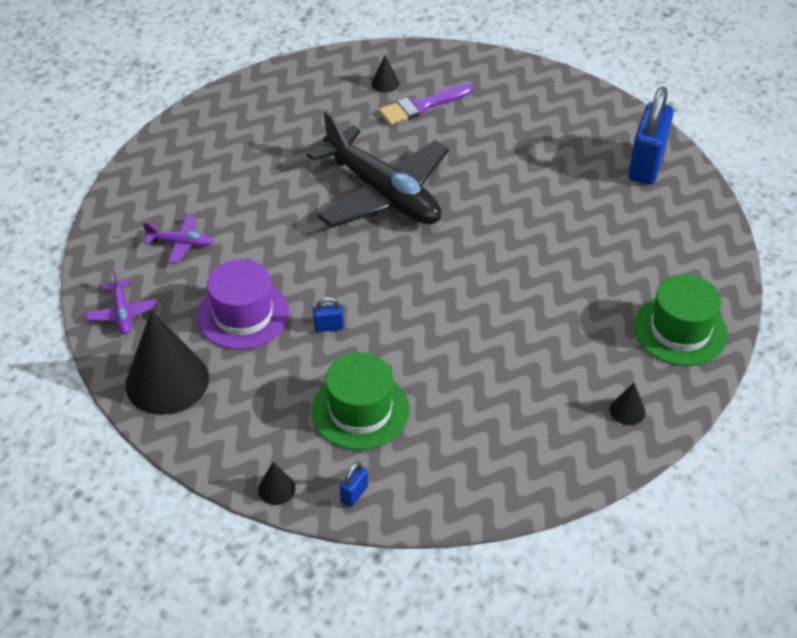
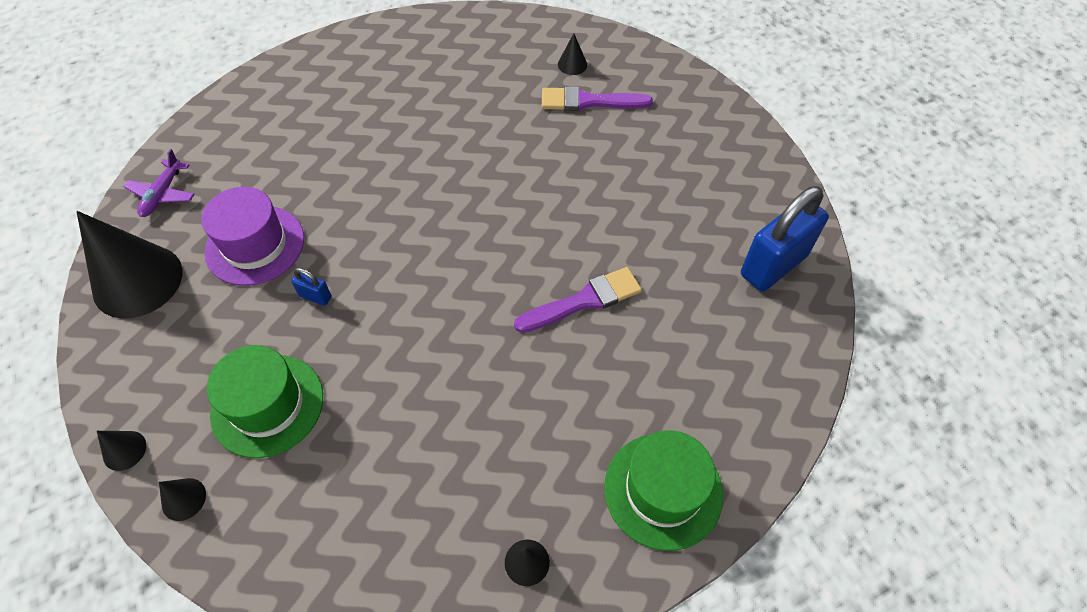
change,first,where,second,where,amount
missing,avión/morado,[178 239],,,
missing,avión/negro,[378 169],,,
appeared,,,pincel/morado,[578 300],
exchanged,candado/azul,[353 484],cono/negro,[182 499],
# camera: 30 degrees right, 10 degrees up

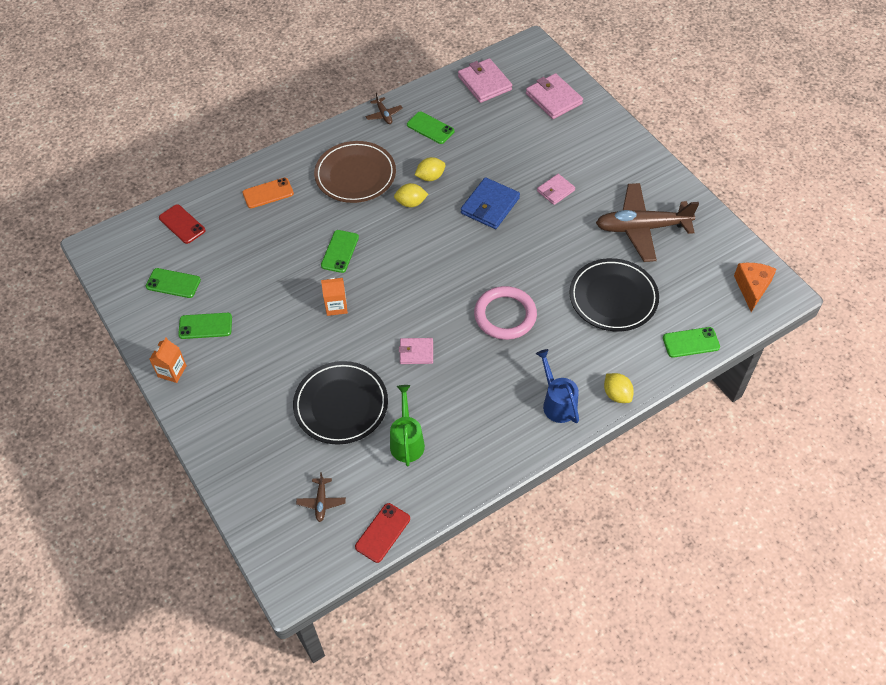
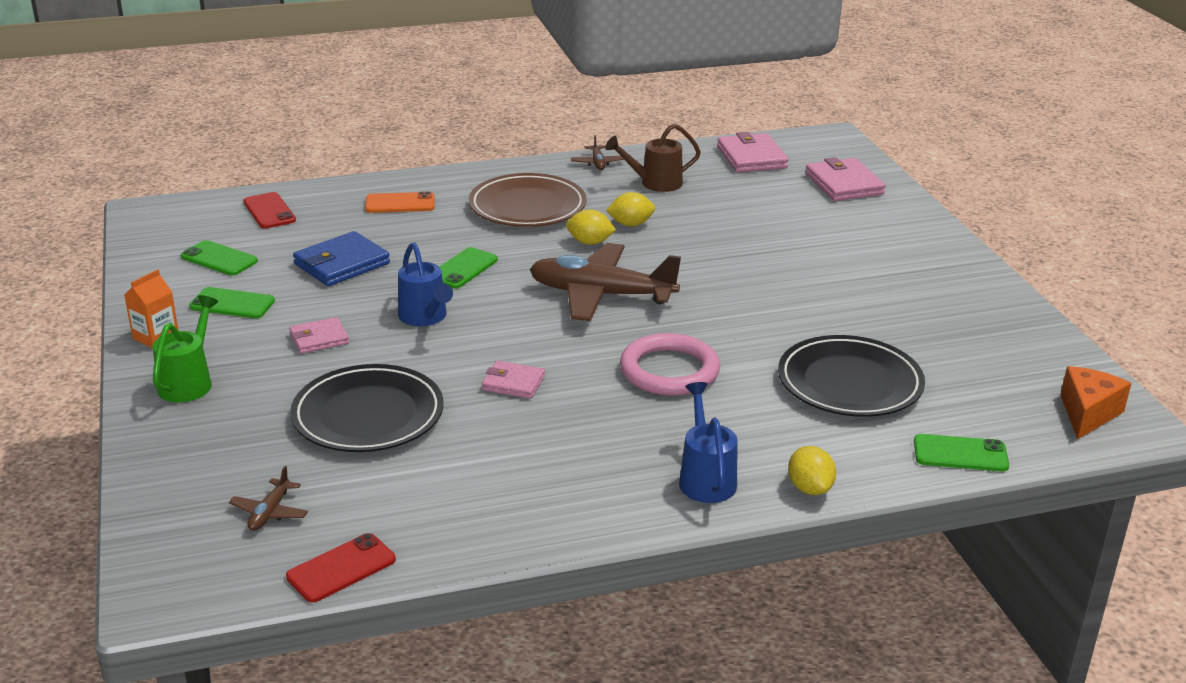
change,first,where,second,where,amount
relocated,regadera/verde,[407 425],,[186 349],
relocated,cartera/azul,[490 203],,[341 258],
relocated,cartera/rosa,[556 189],,[319 335],
relocated,avión/marrón,[647 222],,[605 282],
exchanged,cartón de leche/naranja,[334 296],regadera/azul,[425 284],
exchanged,móvil/verde,[431 128],regadera/marrón,[653 158],
# camera: 15 degrees right, 25 degrees down

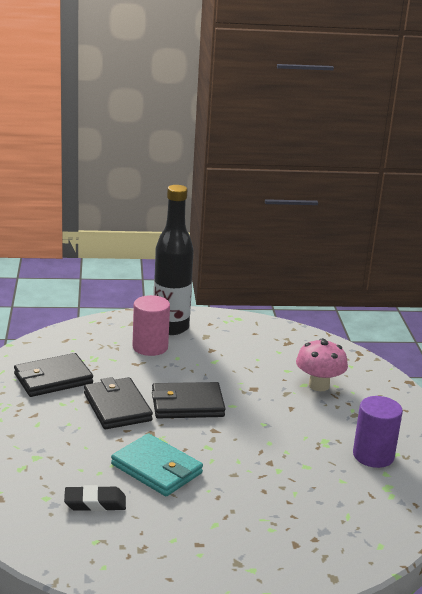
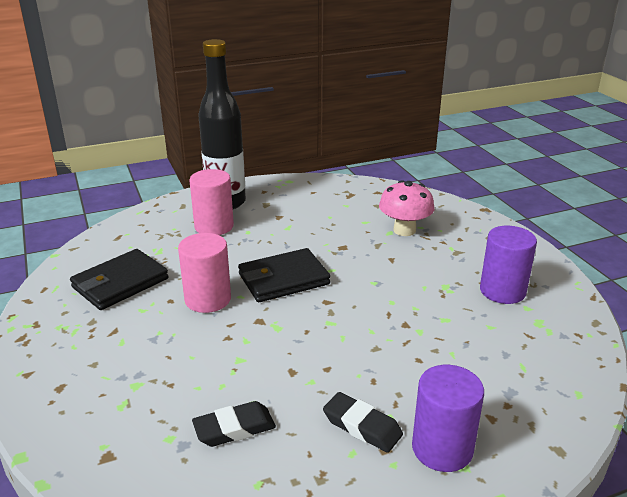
change,first,where,second,where,amount
missing,cartera/turquesa,[157 464],,,
appeared,,,goma de borrar/negro,[363 422],
appeared,,,cilindro/morado,[448 418],
exchanged,cartera/negro,[118 403],cilindro/rosa,[204 273],
# camera: 15 degrees left, 5 degrees up

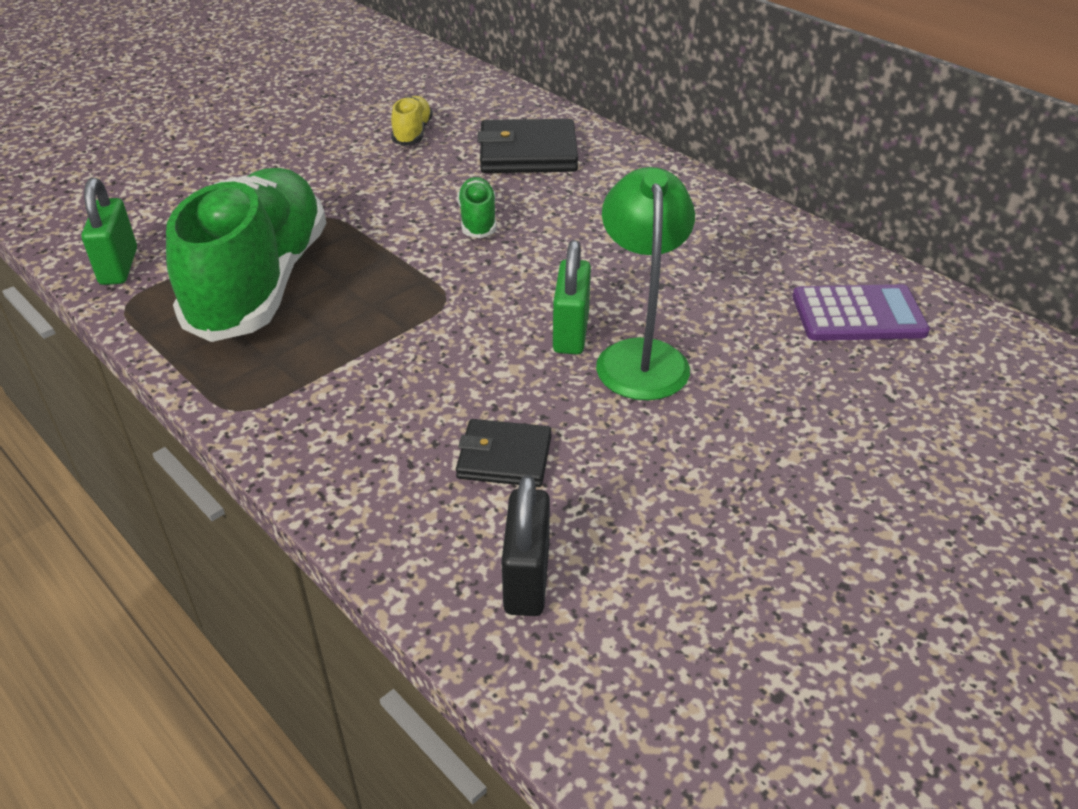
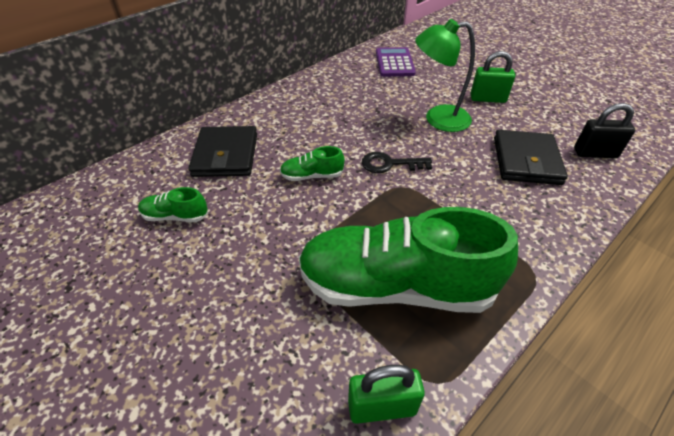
change,first,where,second,where,amount
appeared,,,llave/negro,[397 162],
relocated,candado/verde,[572 297],,[493 77],
colour,zapato/amarillo,[412 121],zapato/verde,[173 204],
size,cartera/negro,[503 453],,[531 157],x1.63
# camera: 90 degrees left, 5 degrees up

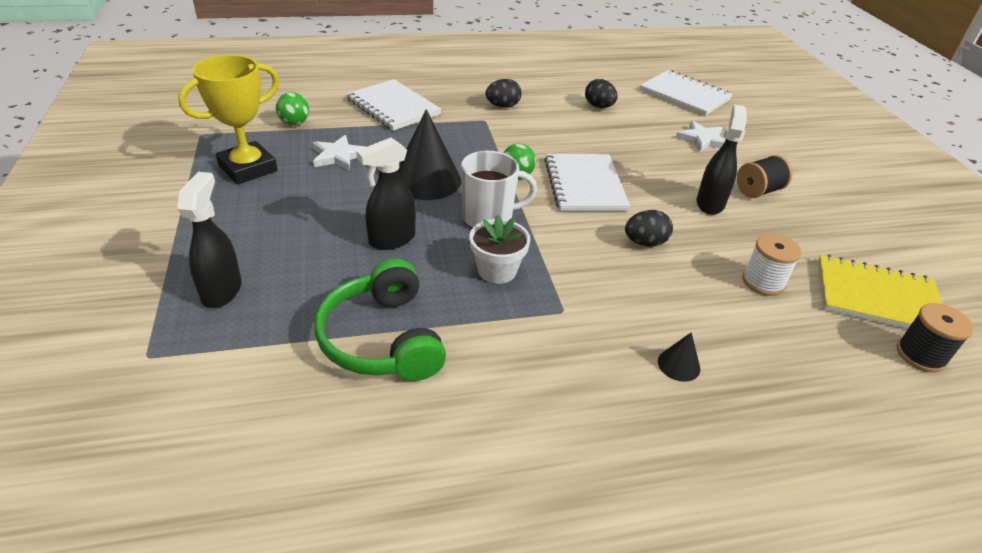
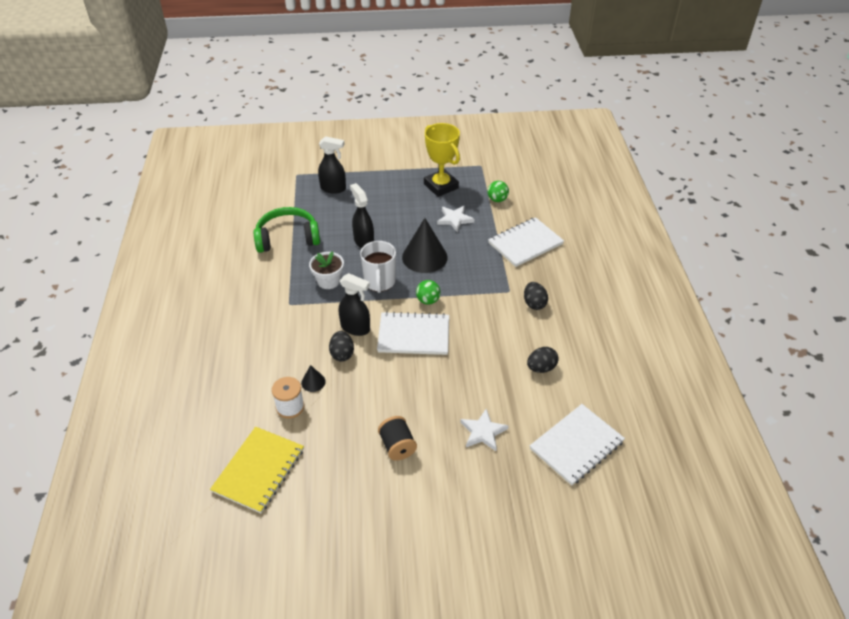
change,first,where,second,where,amount
missing,carrete/negro,[935 338],,,
relocated,cono/negro,[679 357],,[313 378],
relocated,pulverizador/negro,[721 160],,[354 304],
# camera: 100 degrees right, 5 degrees up

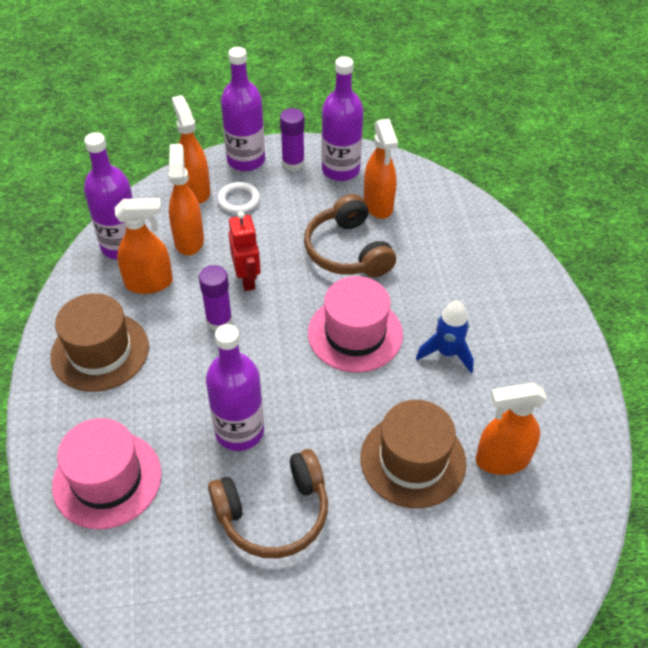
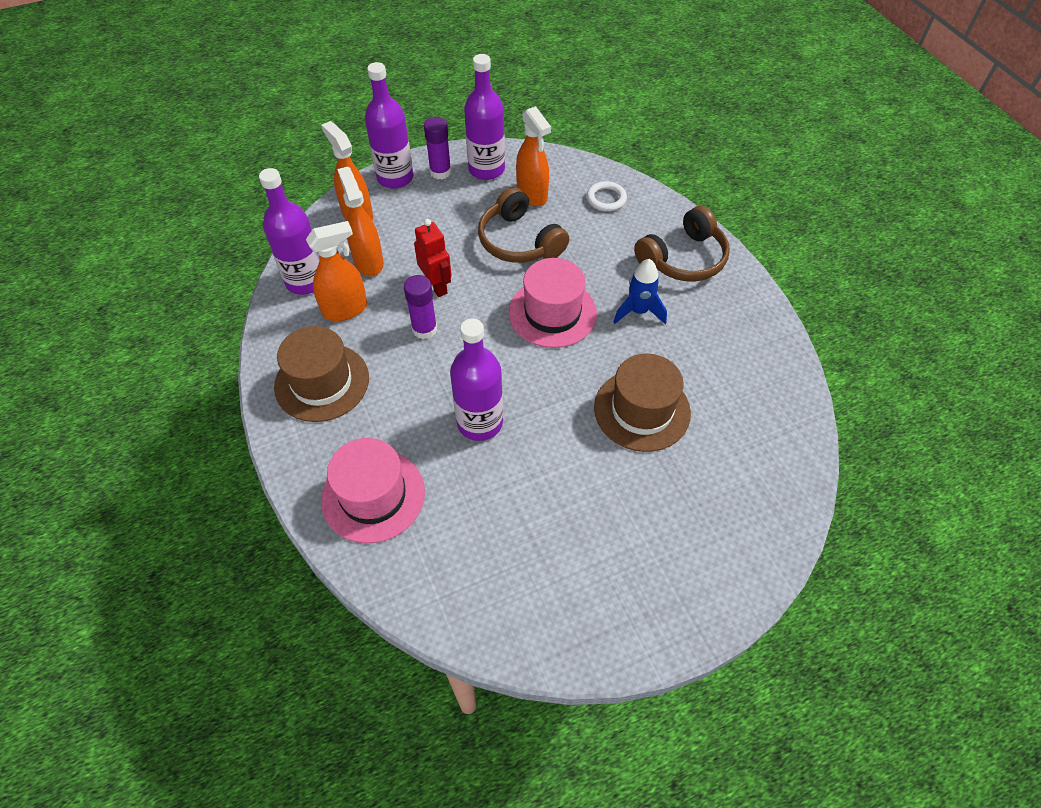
change,first,where,second,where,amount
missing,pulverizador/naranja,[511 429],,,
relocated,auriculares/marrón,[268 503],,[682 243],
relocated,anillo/blanco,[238 198],,[607 196],
# camera: 15 degrees left, 5 degrees up

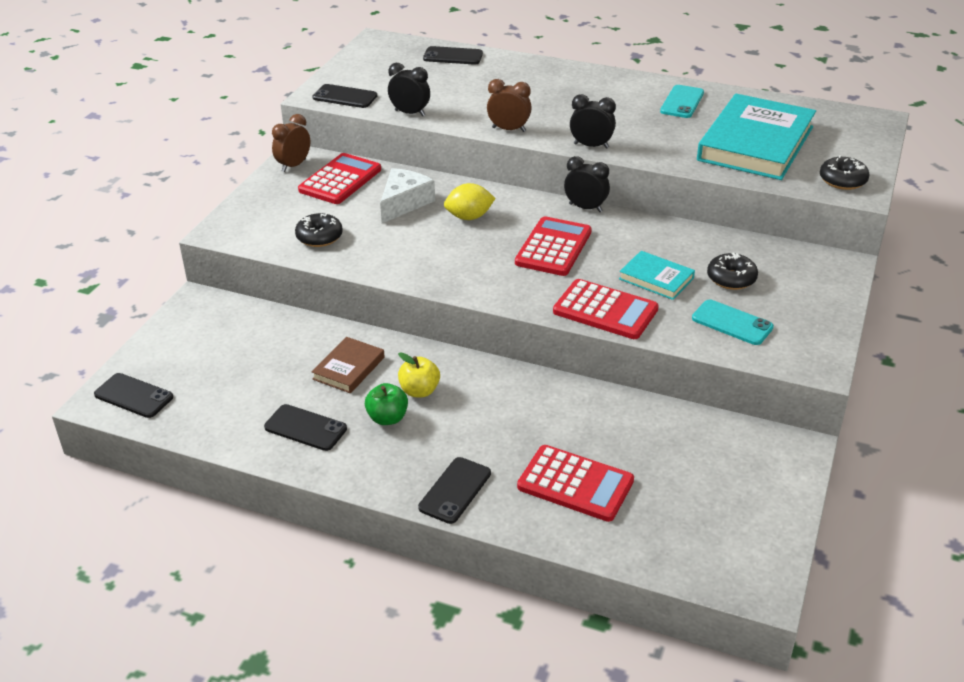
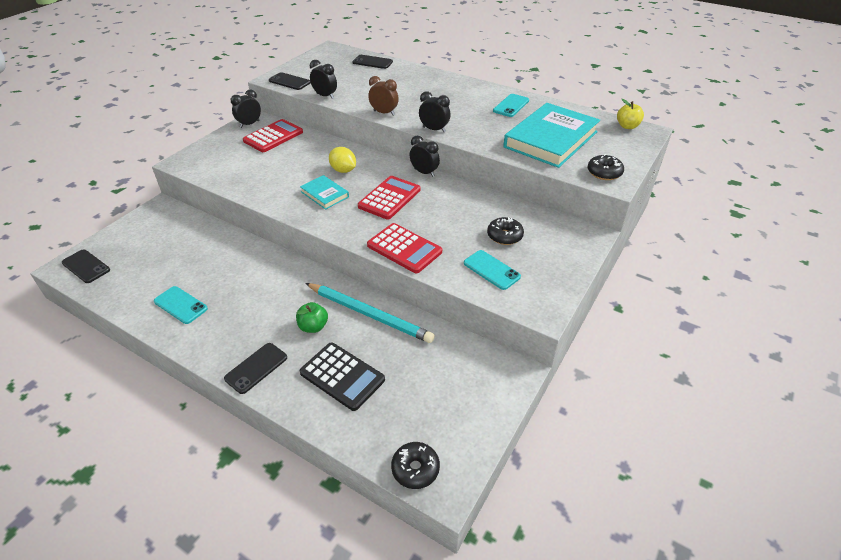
change,first,where,second,where,amount
missing,libro/marrón,[348 365],,,
missing,queso/blanco,[407 195],,,
appeared,,,lápiz/turquesa,[370 313],
relocated,rosquilla/negro,[319 230],,[415 465],
relocated,manzana/verde,[386 404],,[312 317],
relocated,manzana/amarillo,[419 374],,[630 114],
relocated,libro/turquesa,[657 275],,[324 192],
colour,móvil/negro,[305 427],móvil/turquesa,[181 305],
colour,despertador/marrón,[291 143],despertador/negro,[245 108],
colour,calculadora/rojo,[575 483],calculadora/negro,[342 376],
spun,limón/amarillo,[470 201],,[342 160],45 degrees clockwise
# camera: 10 degrees right, 5 degrees up

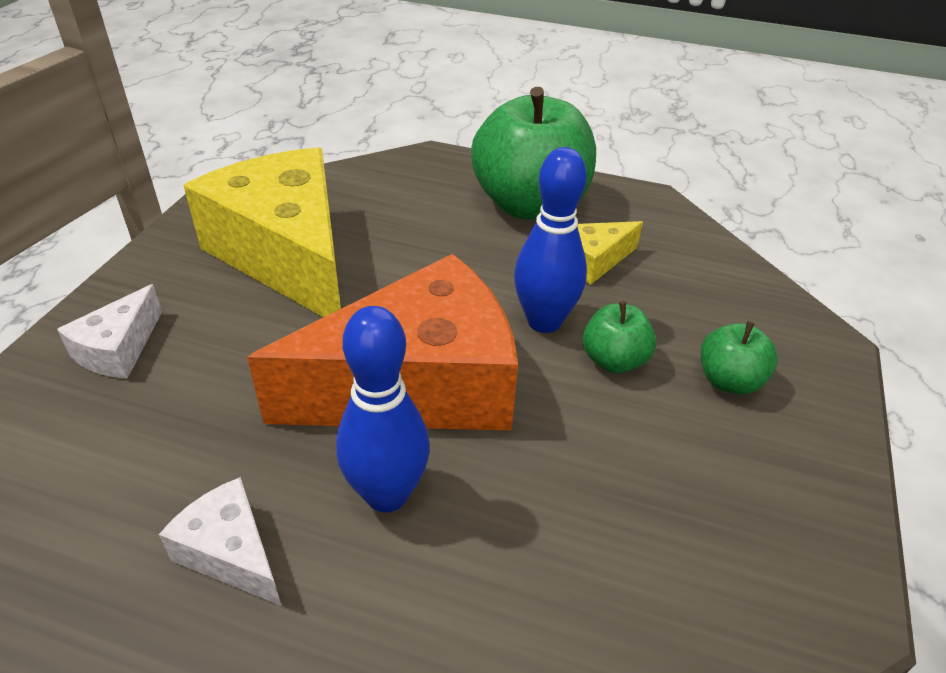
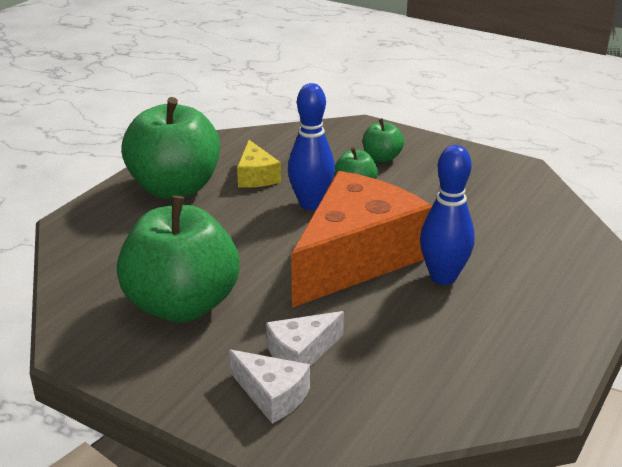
change,first,where,second,where,amount
relocated,queso/blanco,[220 541],,[305 339],
exchanged,queso/amarillo,[262 232],manzana/verde,[178 259],
spun,queso/naranja,[382 342],,[361 239],45 degrees clockwise
# camera: 75 degrees left, 10 degrees down

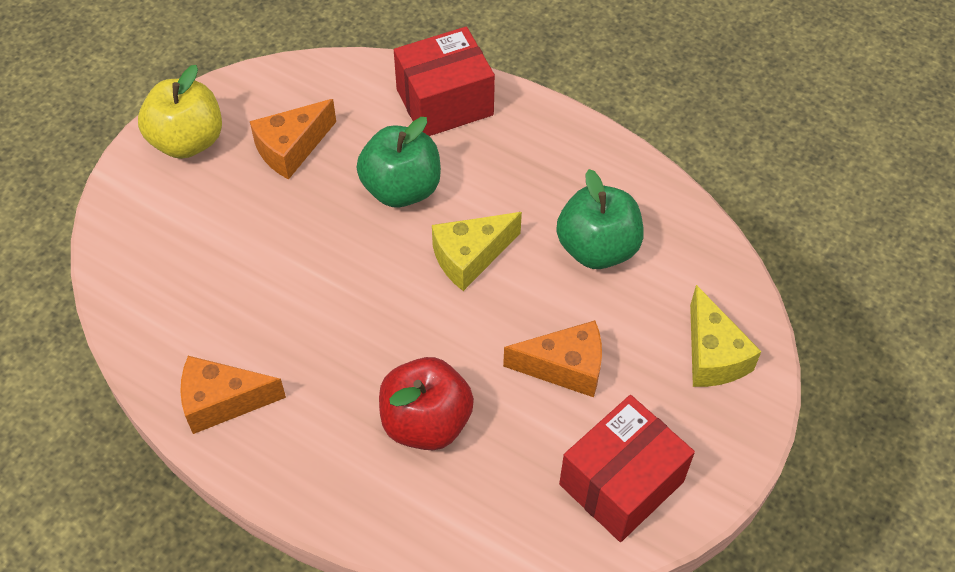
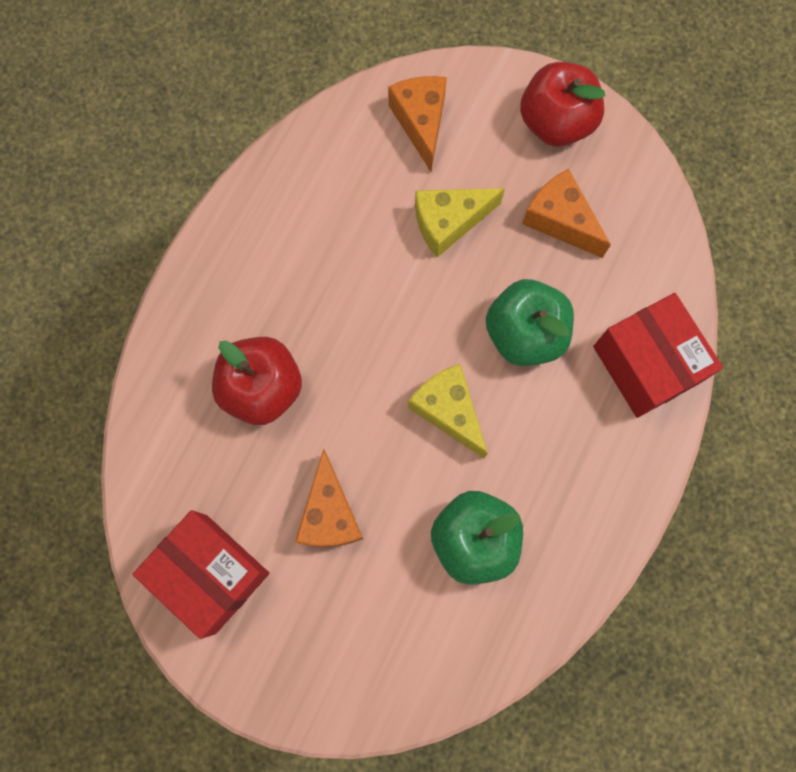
change,first,where,second,where,amount
relocated,queso/naranja,[233 395],,[417 124],
relocated,queso/amarillo,[726 336],,[460 222],
colour,manzana/amarillo,[180 112],manzana/rojo,[562 104],
# camera: 85 degrees right, 20 degrees up

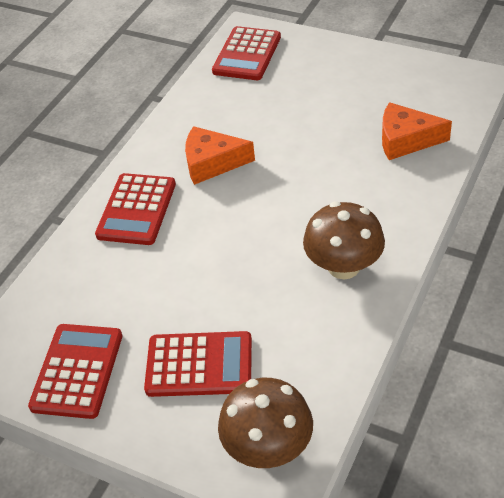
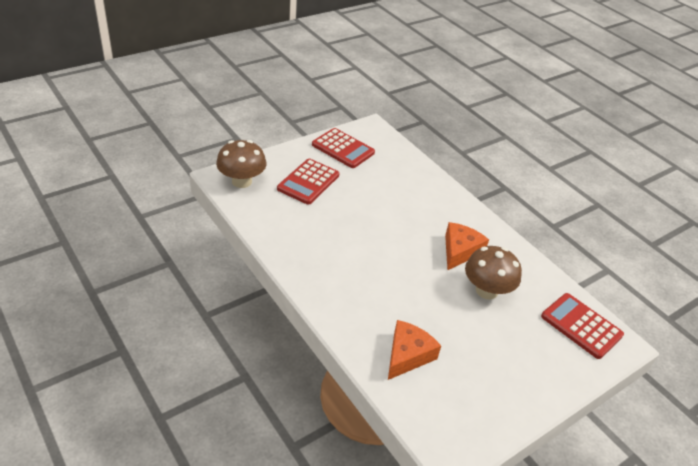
change,first,where,second,where,amount
missing,calculadora/rojo,[135 209],,,
relocated,seta/marrón,[344 240],,[493 272],
# camera: 110 degrees right, 5 degrees down

